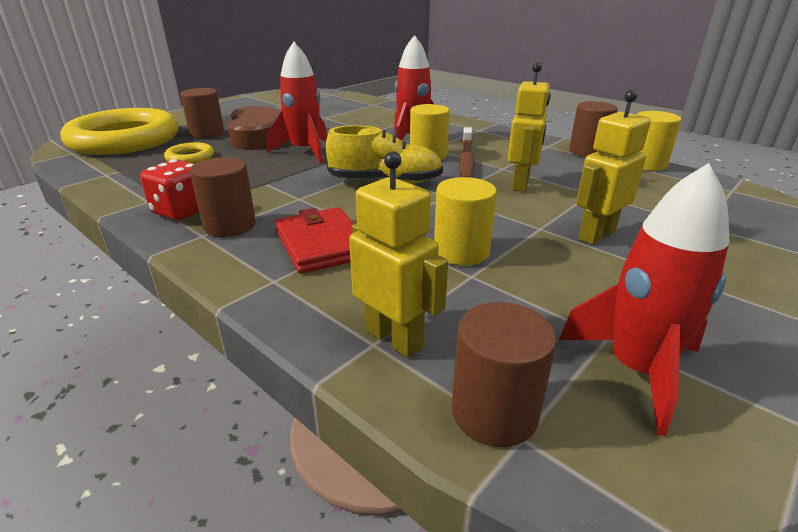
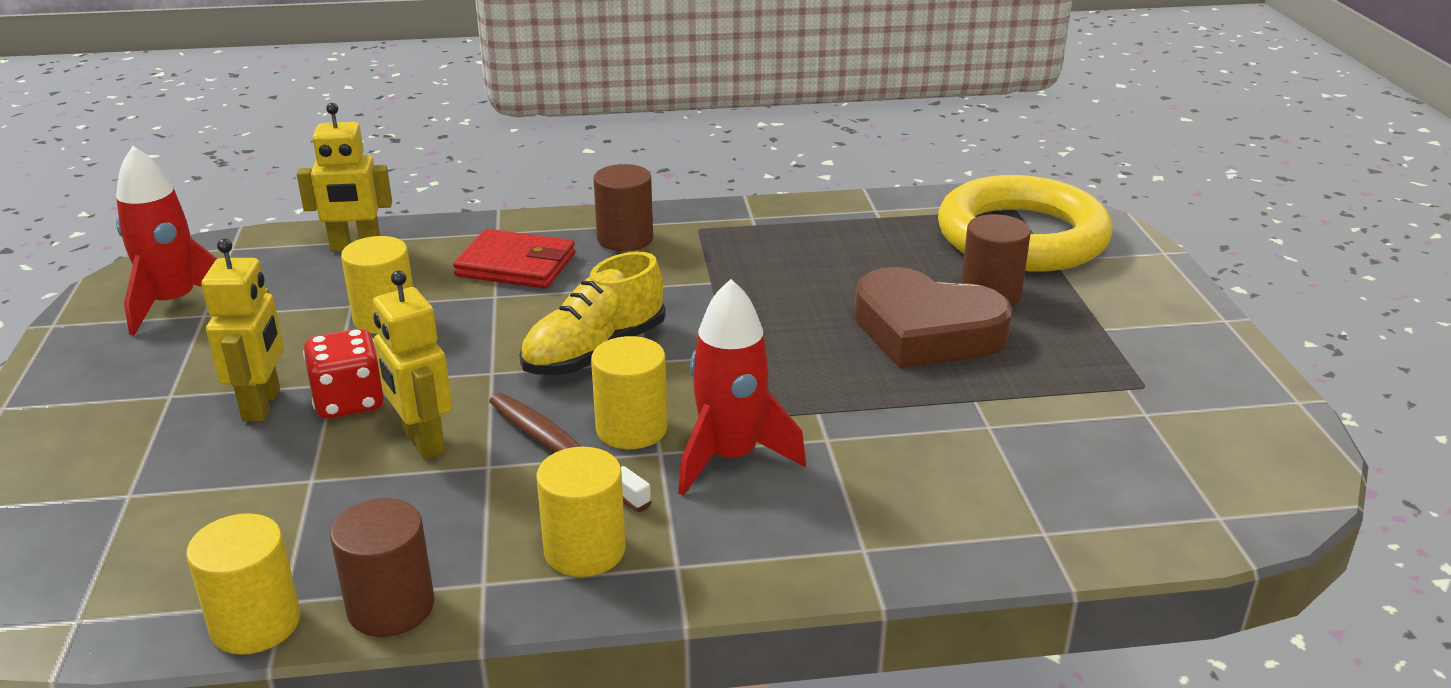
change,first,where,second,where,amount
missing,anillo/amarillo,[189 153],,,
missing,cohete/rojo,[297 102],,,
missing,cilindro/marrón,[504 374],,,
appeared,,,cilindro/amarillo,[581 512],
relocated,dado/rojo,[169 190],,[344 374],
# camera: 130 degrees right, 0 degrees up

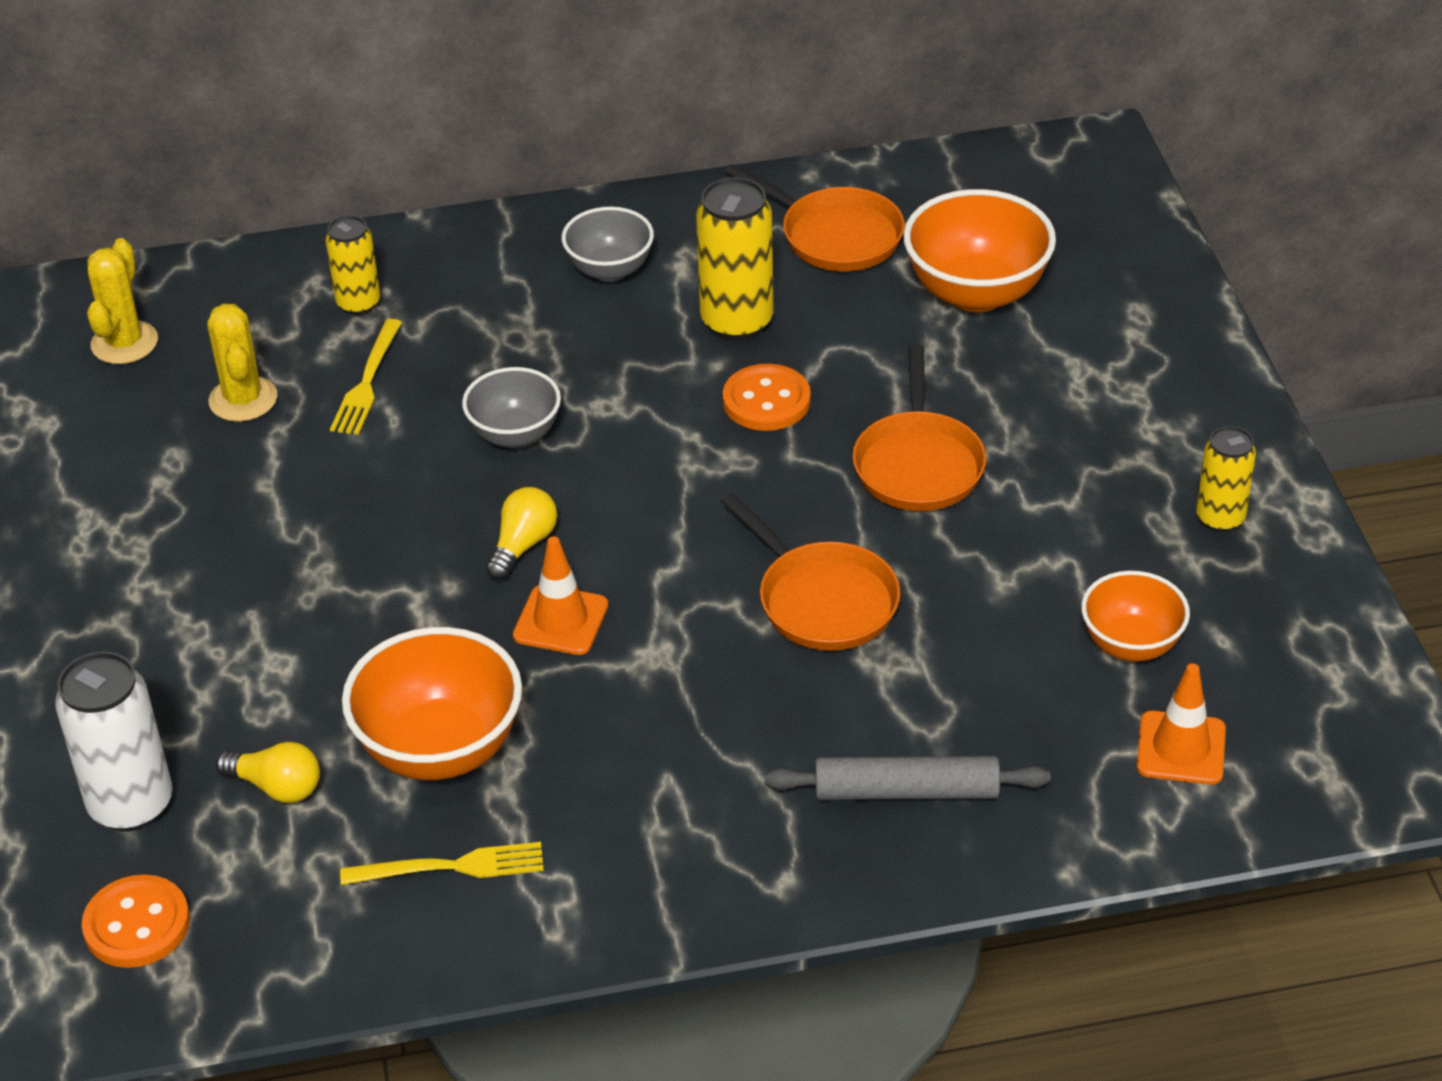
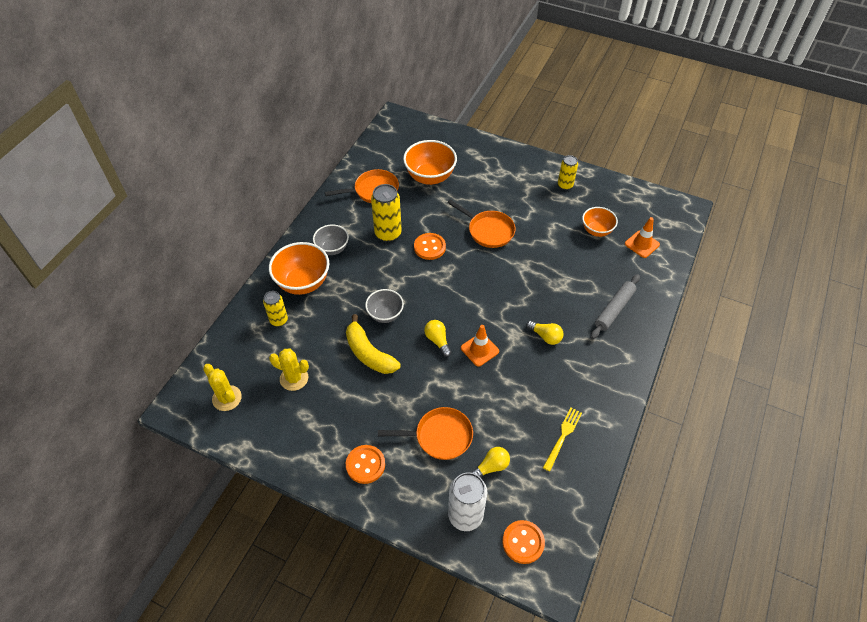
change,first,where,second,where,amount
missing,tenedor/amarillo,[366 377],,,
appeared,,,plátano/amarillo,[373 344],
appeared,,,botón/naranja,[365 464],
appeared,,,bombilla/amarillo,[545 333],
relocated,cuenco/naranja,[432 703],,[299 268],
relocated,sartén/naranja,[810 572],,[425 433],
# camera: 55 degrees left, 10 degrees up

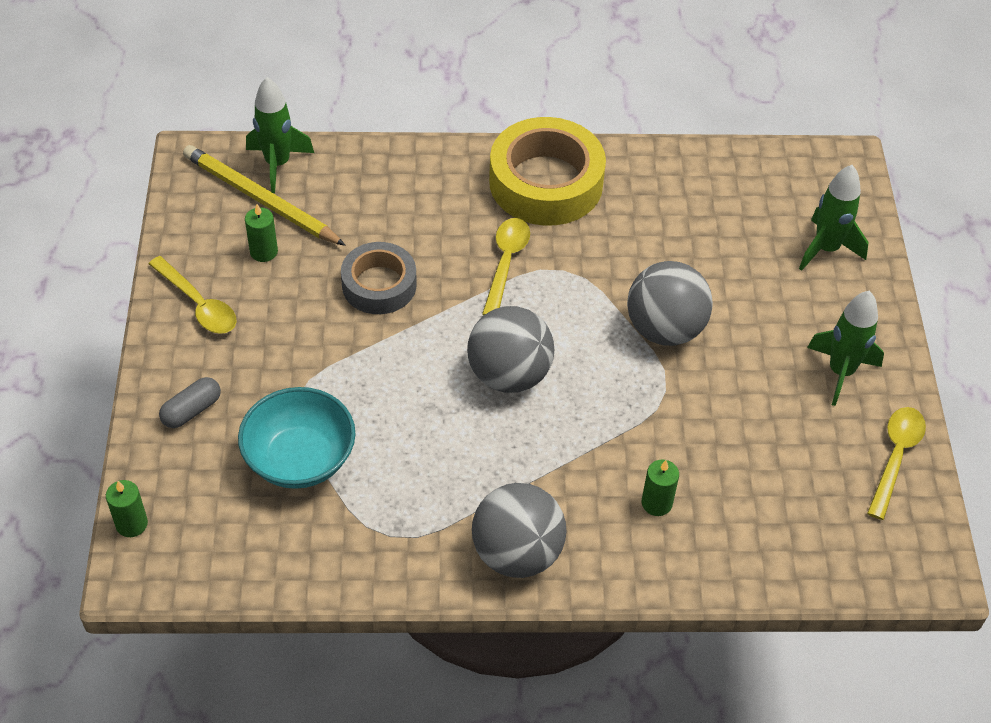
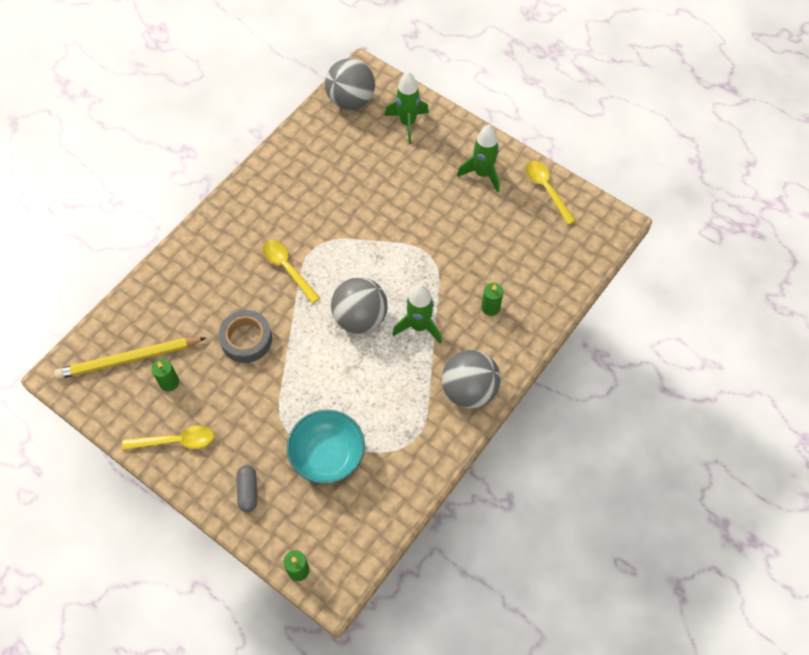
change,first,where,second,where,amount
missing,cinta adhesiva/amarillo,[547 171],,,
relocated,cohete/verde,[280 135],,[417 314],
relocated,pelota/gris,[670 303],,[350 84],
# camera: 50 degrees left, 10 degrees up

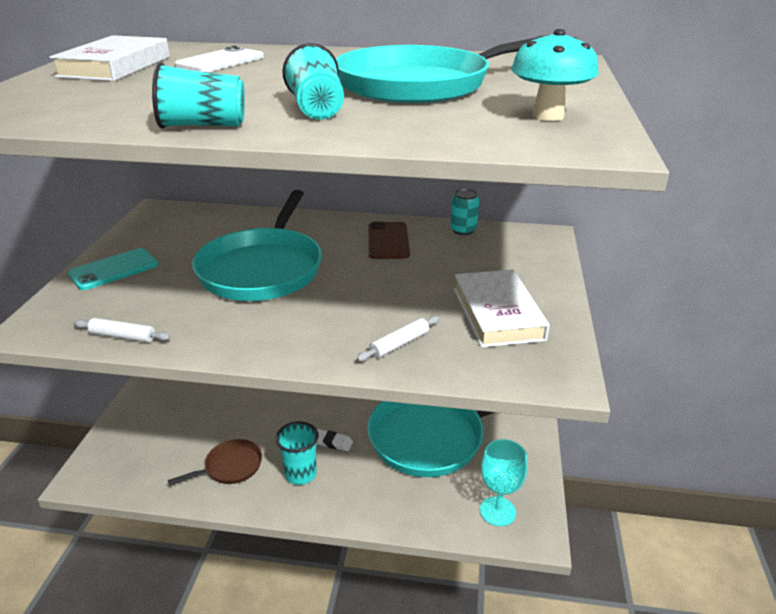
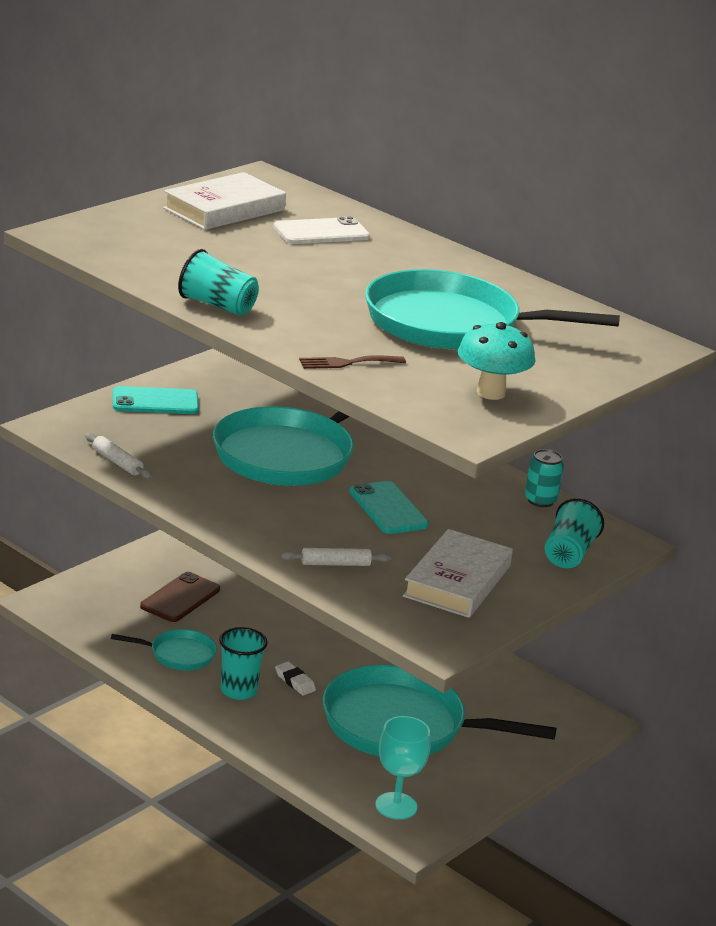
change,first,where,second,where,amount
appeared,,,tenedor/marrón,[352 362],
appeared,,,móvil/turquesa,[389 507],
relocated,vaso/turquesa,[313 81],,[574 533],
relocated,móvil/marrón,[389 240],,[180 597],
colour,sartén/marrón,[215 462],sartén/turquesa,[164 649],
# camera: 30 degrees right, 5 degrees down

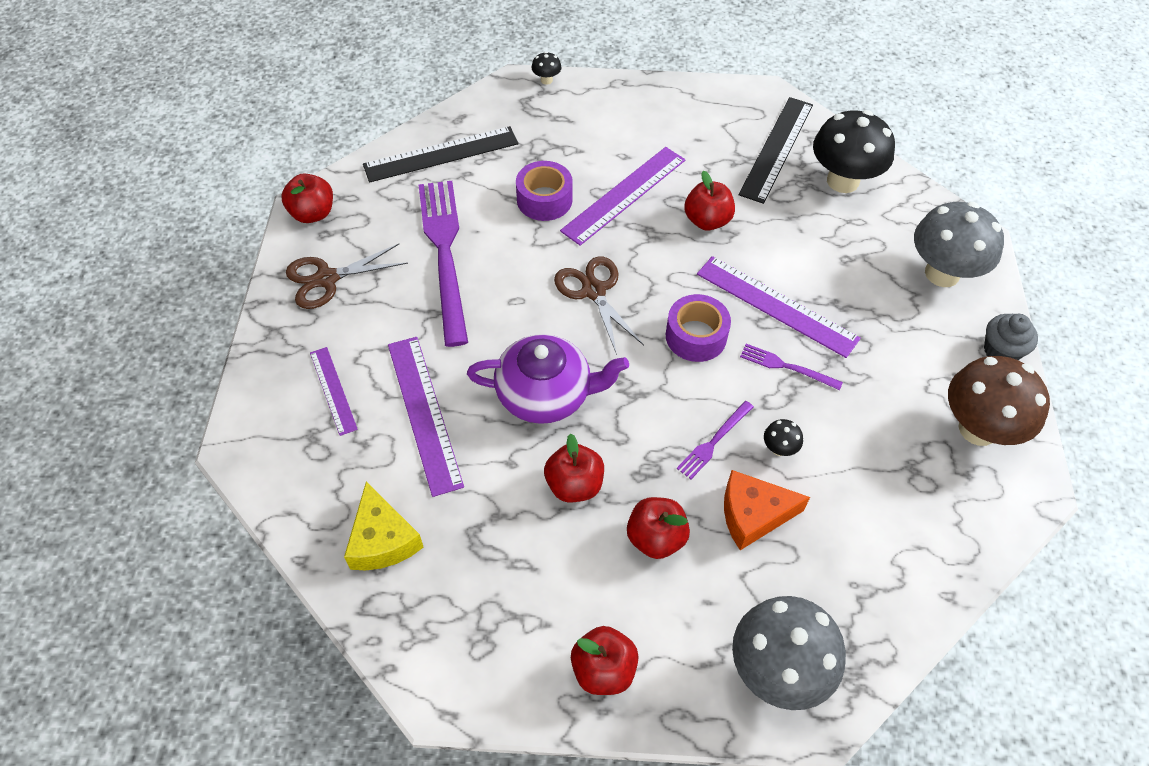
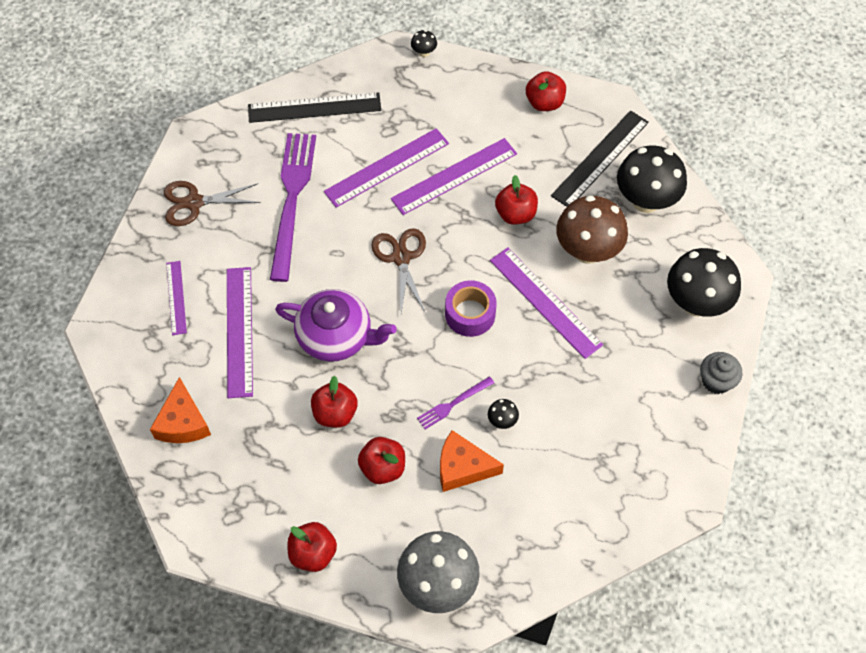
change,first,where,second,where,amount
missing,tenedor/morado,[791 367],,,
relocated,manzana/rojo,[307 198],,[546 91],
relocated,seta/marrón,[999 401],,[592 229],
exchanged,cinta adhesiva/morado,[544 191],regla/morado,[386 168],
colour,queso/amarillo,[384 526],queso/naranja,[180 410],
colour,seta/gris,[959 244],seta/negro,[704 282],
# camera: 15 degrees right, 5 degrees up

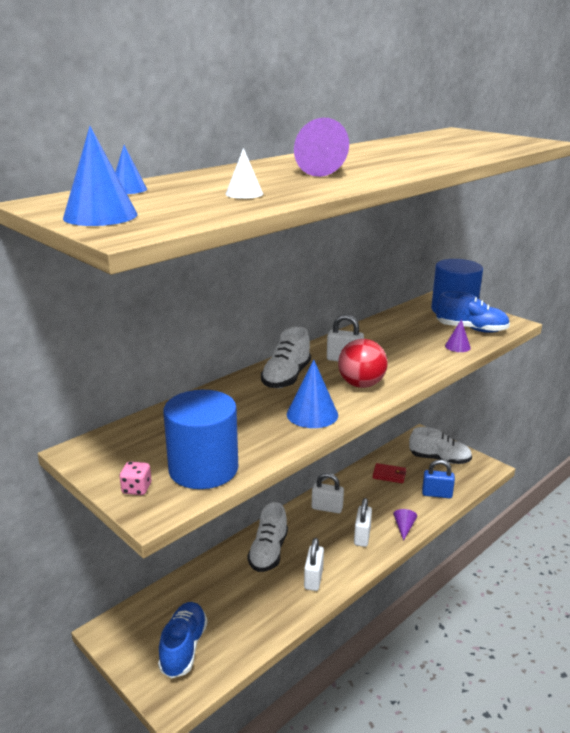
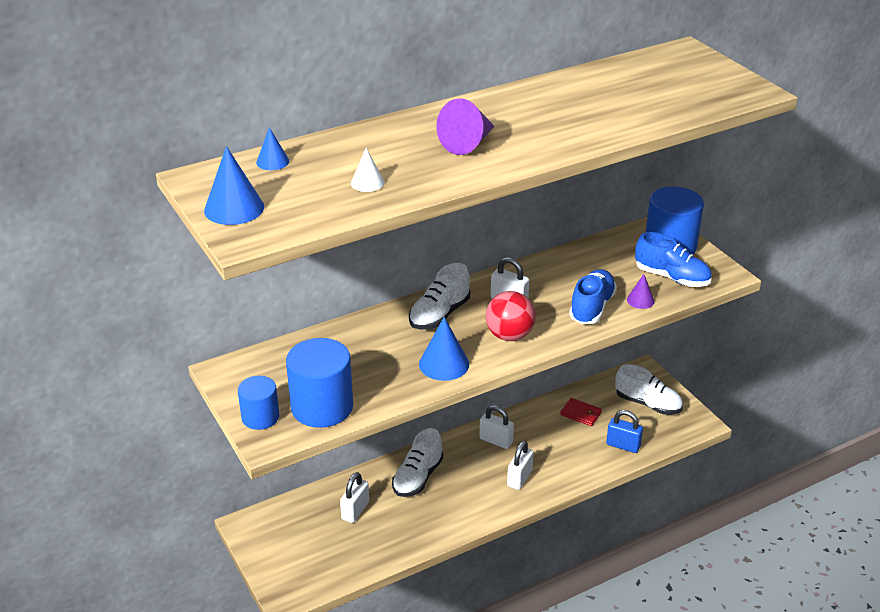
change,first,where,second,where,amount
missing,cono/morado,[405 525],,,
relocated,zapato/azul,[183 640],,[593 296],
relocated,candado/blanco,[314 564],,[354 497],
exchanged,dado/rosa,[135 478],cilindro/azul,[258 403],
# camera: 15 degrees right, 10 degrees up

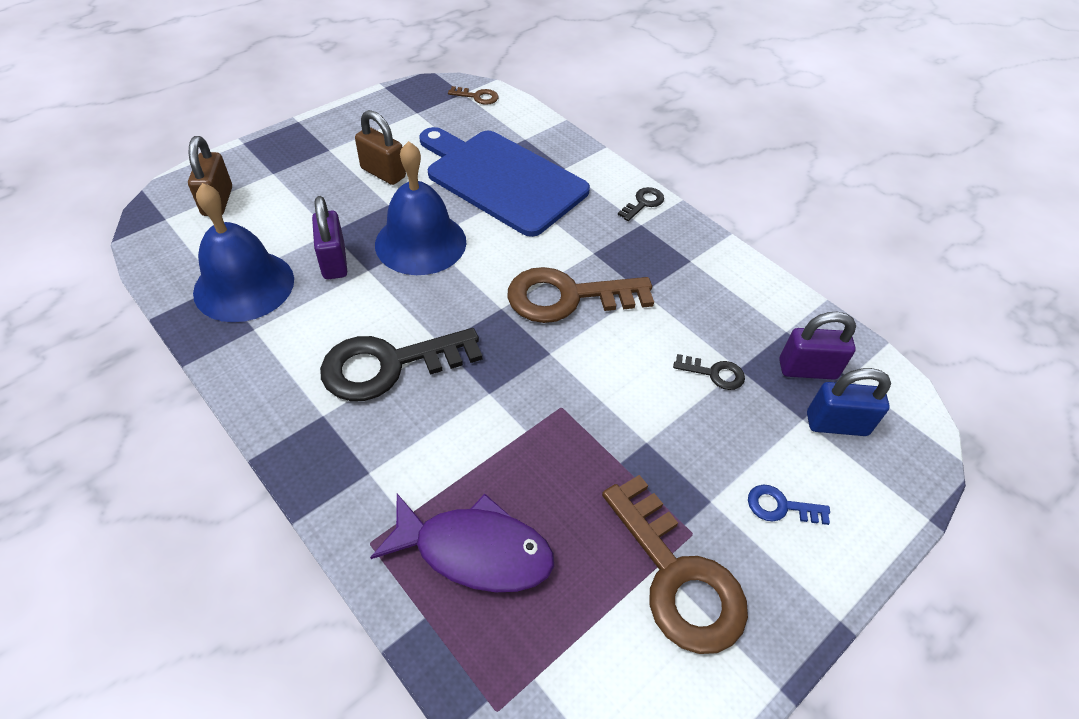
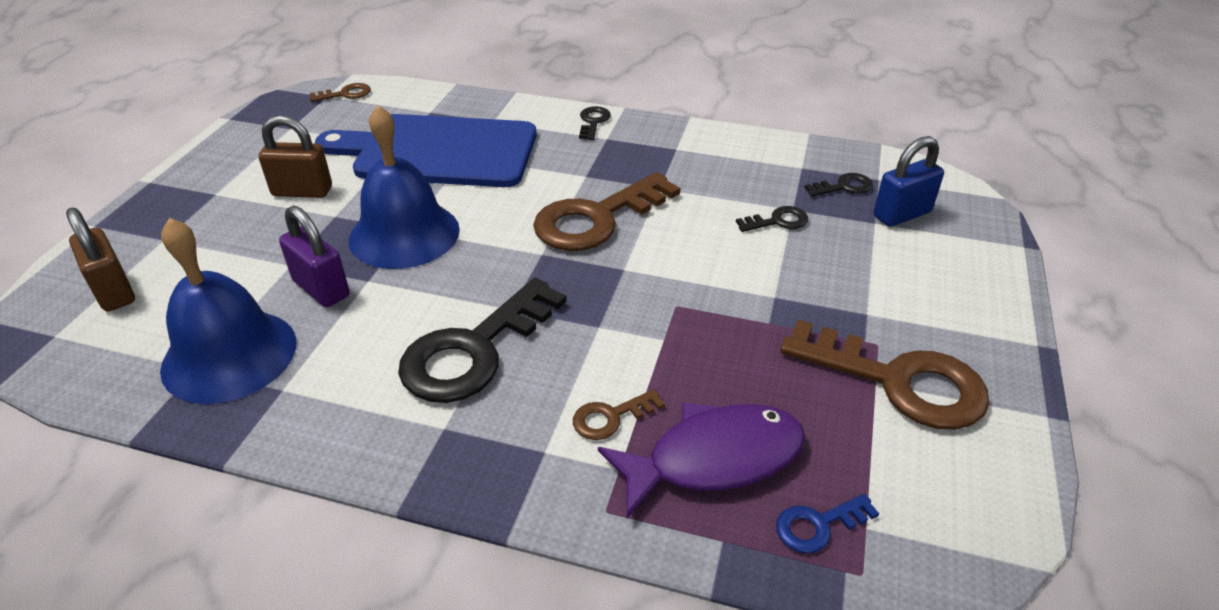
change,first,where,second,where,amount
appeared,,,llave/marrón,[619 414],
relocated,llave/azul,[789 504],,[827 523],
exchanged,candado/morado,[817 346],llave/negro,[838 185],
# camera: 30 degrees left, 10 degrees down

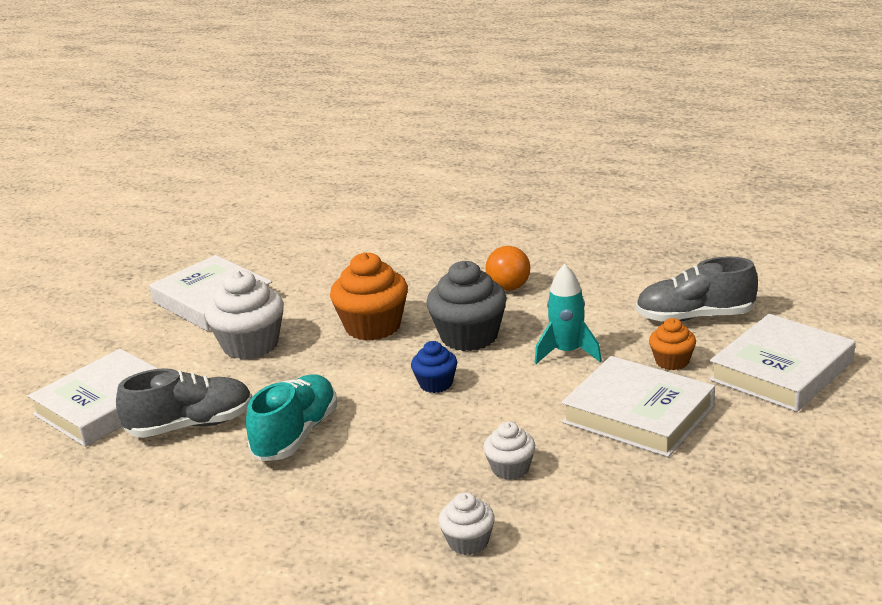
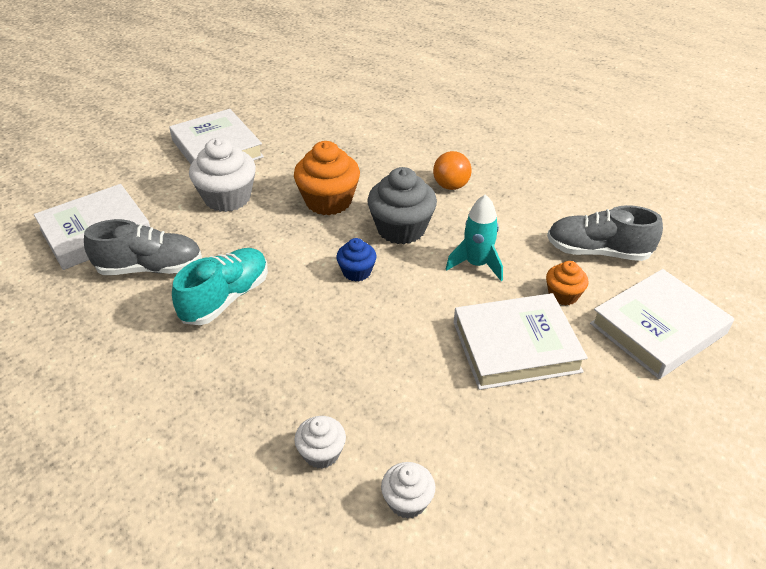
change,first,where,second,where,amount
relocated,magdalena/blanco,[509 451],,[408 490],
spun,libro/blanco,[638 406],,[521 341],60 degrees counterclockwise
# camera: 10 degrees right, 15 degrees up

